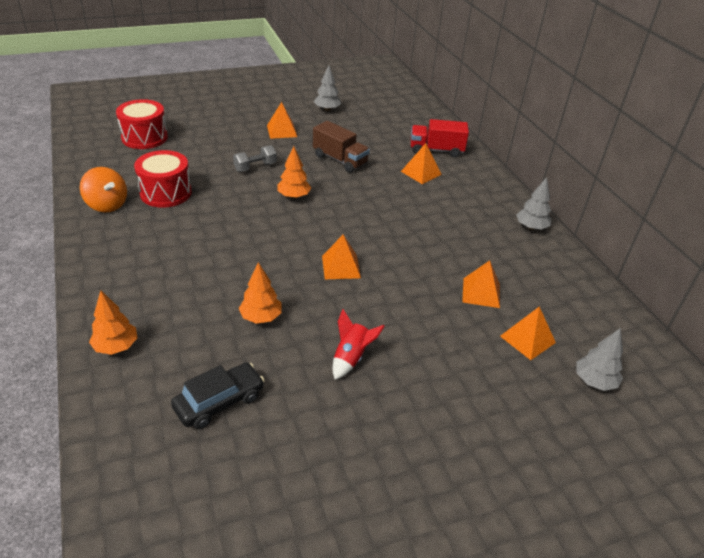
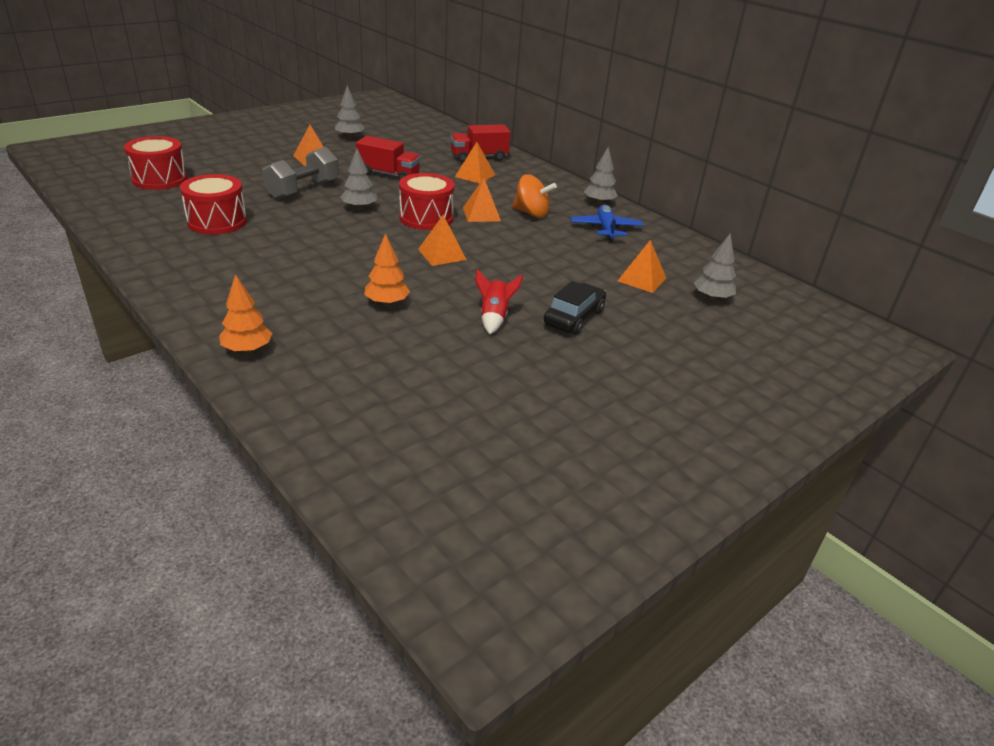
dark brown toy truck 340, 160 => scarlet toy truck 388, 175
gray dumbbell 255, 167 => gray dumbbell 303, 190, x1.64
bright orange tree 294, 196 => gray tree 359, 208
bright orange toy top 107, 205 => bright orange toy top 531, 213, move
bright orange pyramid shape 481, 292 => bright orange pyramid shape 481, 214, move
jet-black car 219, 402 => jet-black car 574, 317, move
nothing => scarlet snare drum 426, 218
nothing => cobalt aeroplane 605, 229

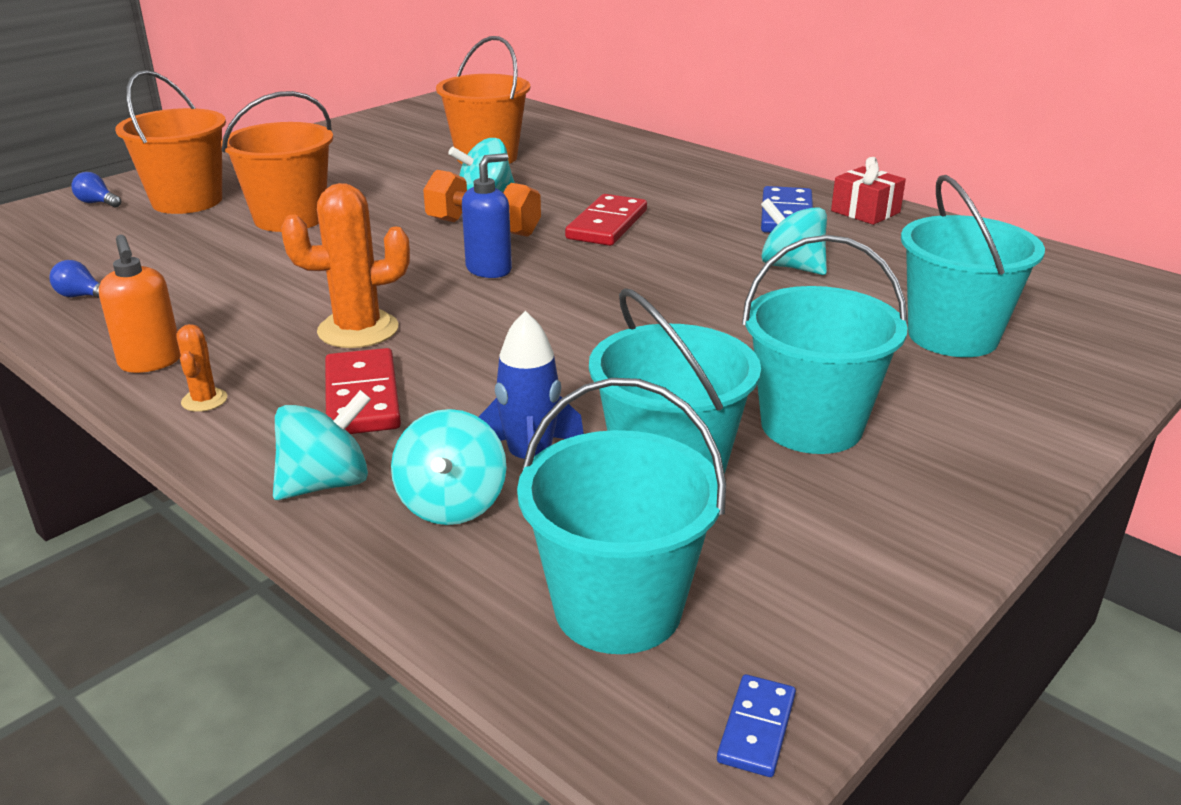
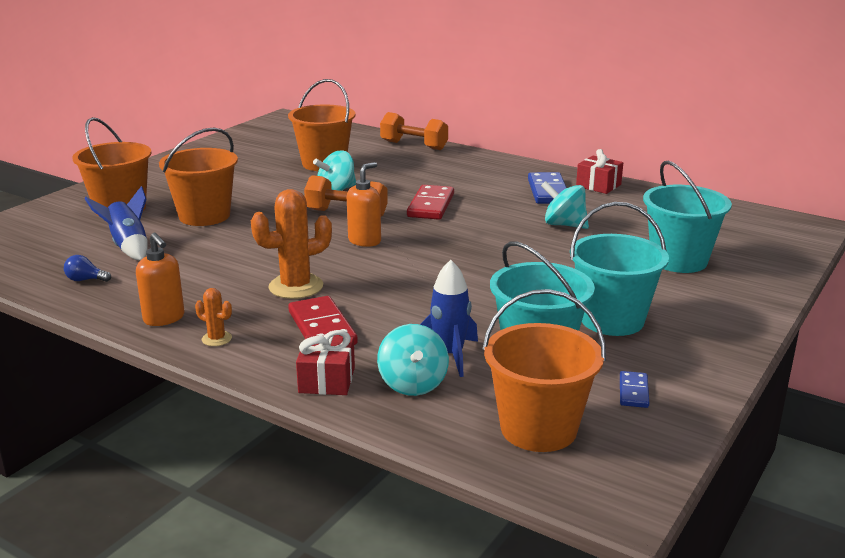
cobalt soap dispenser 489, 269 => bright orange soap dispenser 365, 241
cobalt light bulb 97, 203 => nothing
bright orange saguaro cactus 204, 400 => bright orange saguaro cactus 216, 339, 45 degrees counterclockwise
aqua sand bucket 618, 608 => bright orange sand bucket 538, 429
aqua toy top 326, 483 => scarlet present 327, 380
cobalt domino 757, 728 => cobalt domino 633, 392, move
nothing => bright orange dumbbell 414, 145
nothing => cobalt spaceship 128, 247

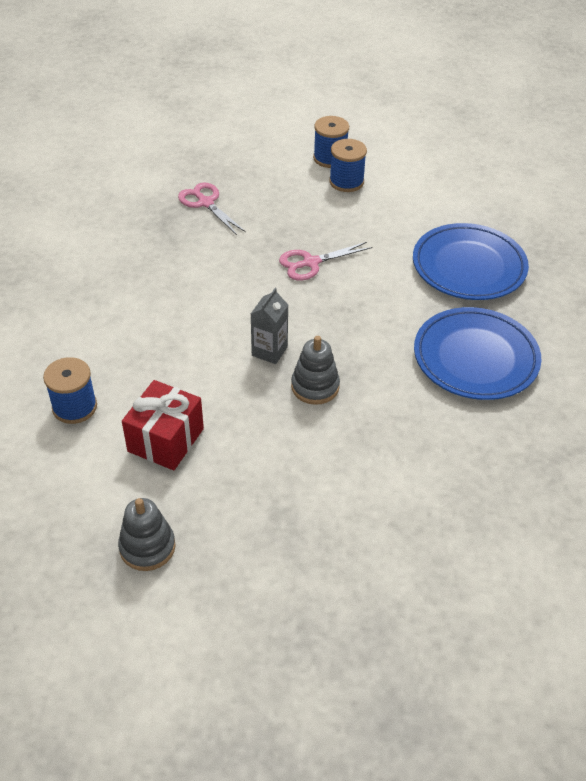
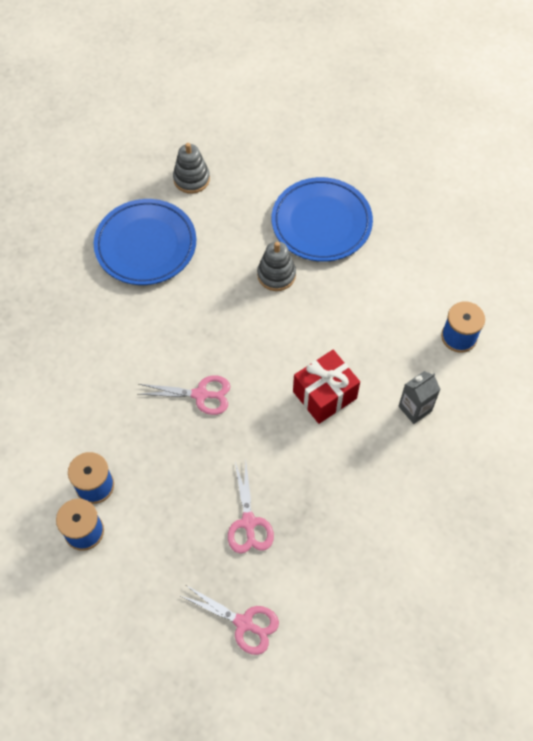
cobalt plate 468, 267 => cobalt plate 321, 223, move
gray carton 269, 351 => gray carton 415, 409, move
scarlet present 166, 440 => scarlet present 324, 395, move
gray stacking rings 147, 547 => gray stacking rings 191, 179, move
nothing => rosy scissors 244, 623

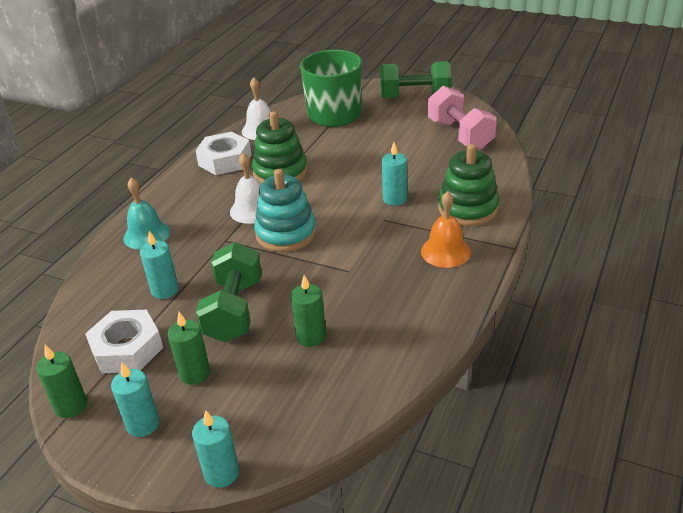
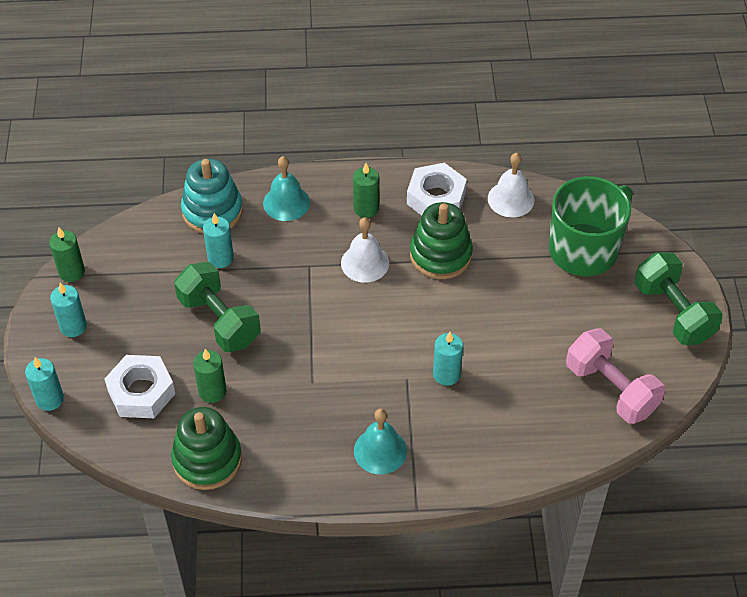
rosy dumbbell 460, 135 => rosy dumbbell 611, 389, 75 degrees counterclockwise
green stacking rings 468, 208 => green stacking rings 207, 460, move
aqua stacking rings 286, 233 => aqua stacking rings 212, 211, move
bright orange bell 445, 251 => aqua bell 380, 451
green dumbbell 234, 310 => green dumbbell 219, 320, 75 degrees clockwise
white nut 127, 349 => white nut 141, 392, move
green wax candle 194, 373 => green wax candle 366, 208, move

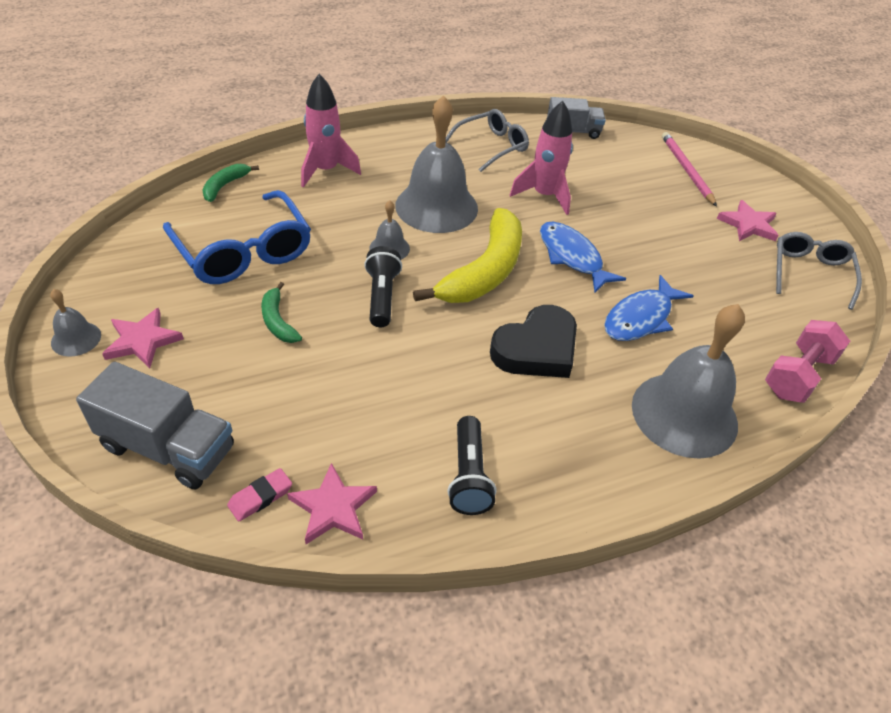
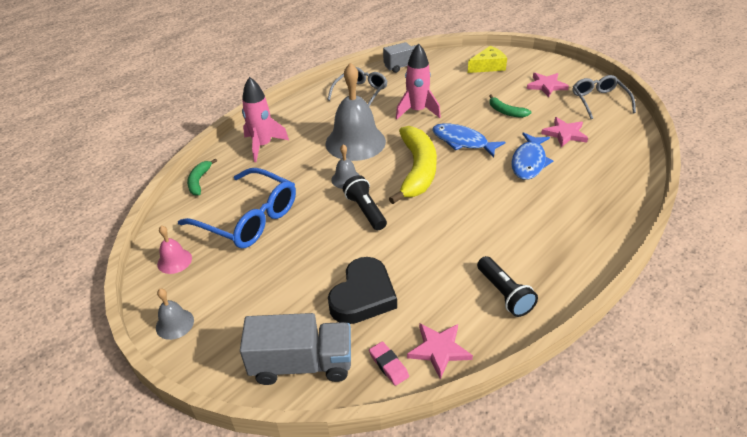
rosy pencil 686, 170 => yellow cheese 488, 66
green banana fruit 278, 321 => green banana fruit 506, 112, move
gray bell 684, 414 => nothing
jet-black heart 536, 349 => jet-black heart 363, 296, move
rosy five-pointed star 142, 341 => rosy five-pointed star 565, 134, move
rosy dumbbell 798, 375 => nothing
rosy pencil eraser 260, 497 => rosy pencil eraser 388, 365, 60 degrees counterclockwise
nothing => rosy bell 174, 261

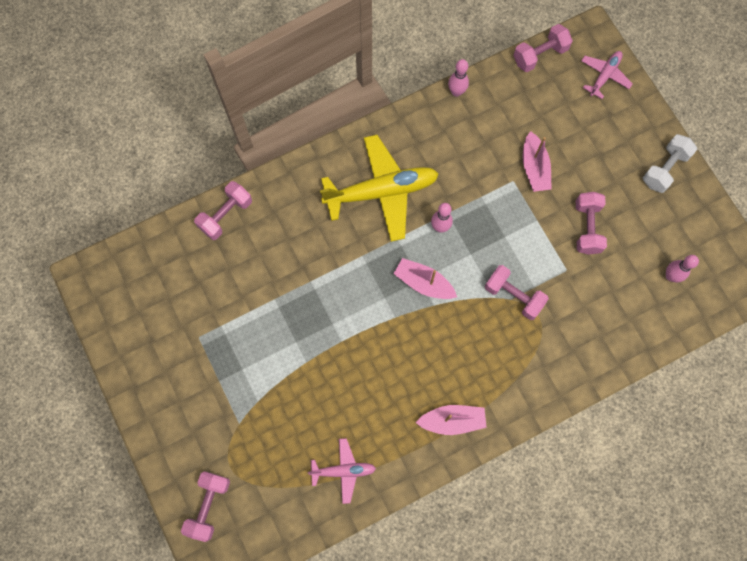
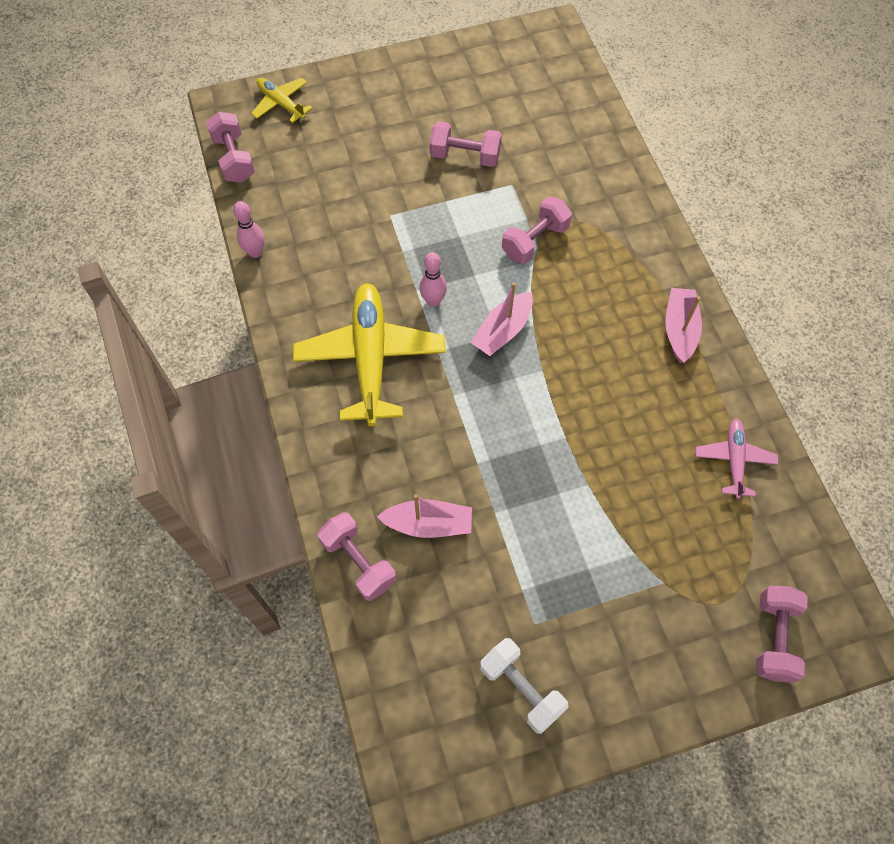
rosy aeroplane 604, 76 => yellow aeroplane 281, 103
rosy boat 534, 168 => rosy boat 428, 524, move
white dumbbell 664, 169 => white dumbbell 521, 688, move
rosy skittle 670, 276 => nothing
rosy dumbbell 209, 505 => rosy dumbbell 774, 638, 75 degrees clockwise

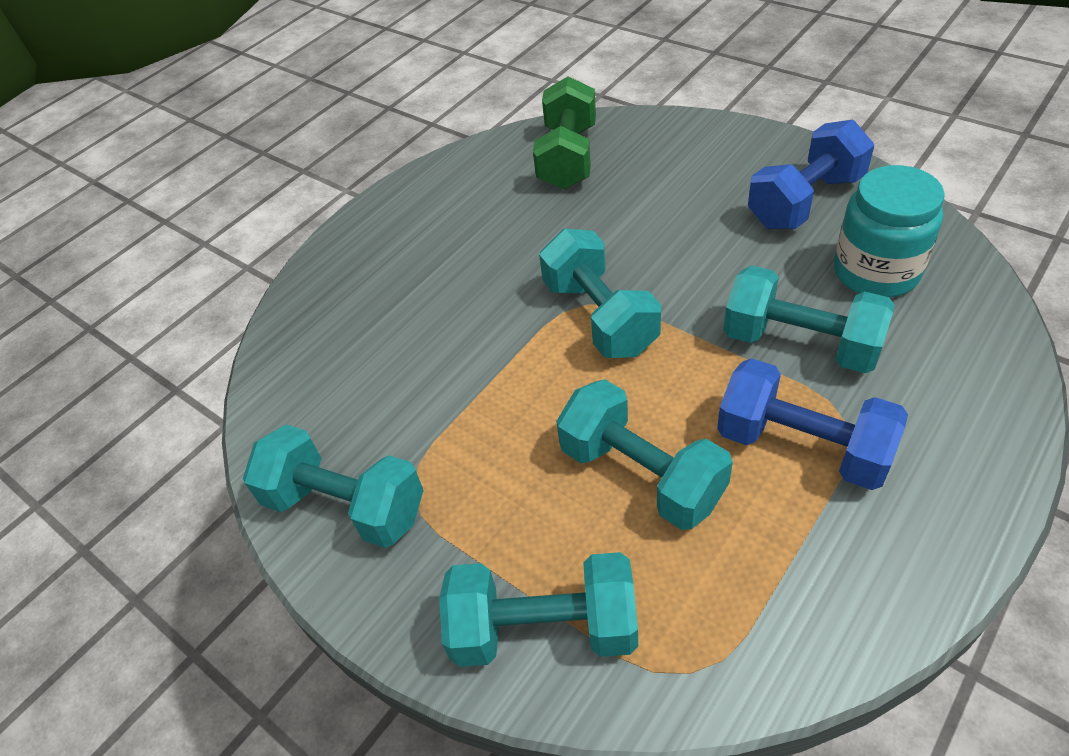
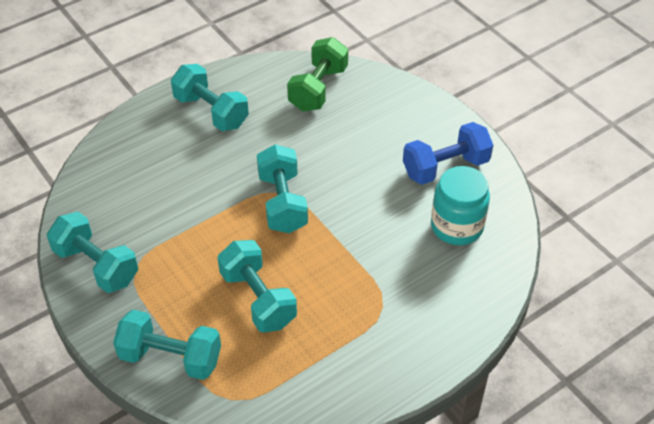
aqua dumbbell 800, 343 => aqua dumbbell 211, 111, move
cobalt dumbbell 802, 446 => nothing

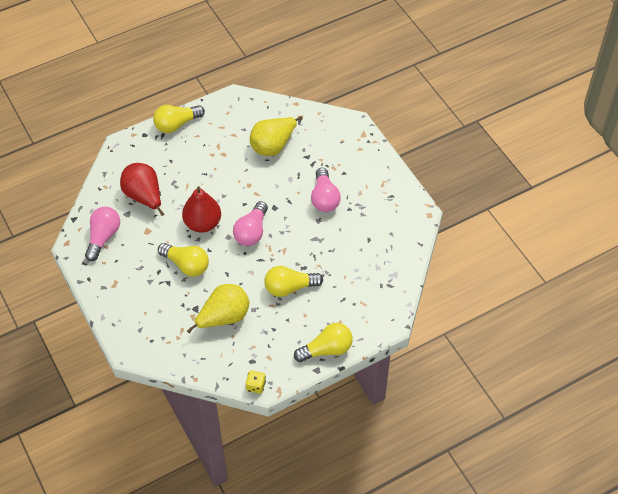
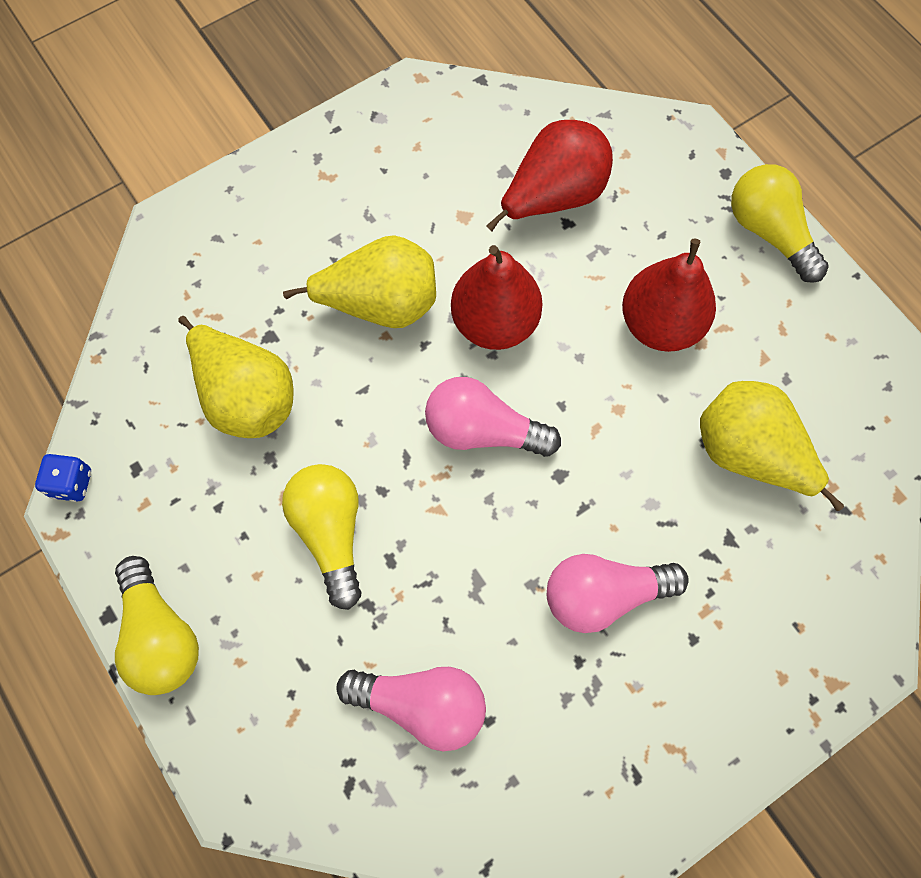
rosy light bulb 103, 237 => rosy light bulb 421, 704, move
yellow light bulb 186, 265 => yellow toy pear 380, 304
yellow dice 256, 386 => cobalt dice 72, 483
nothing => scarlet toy pear 660, 324

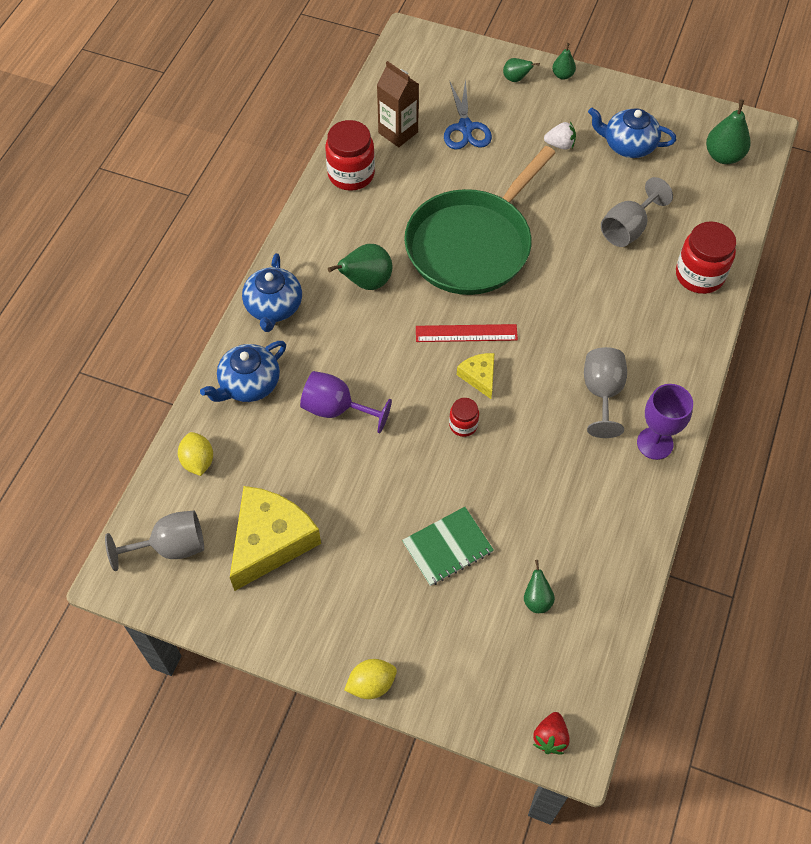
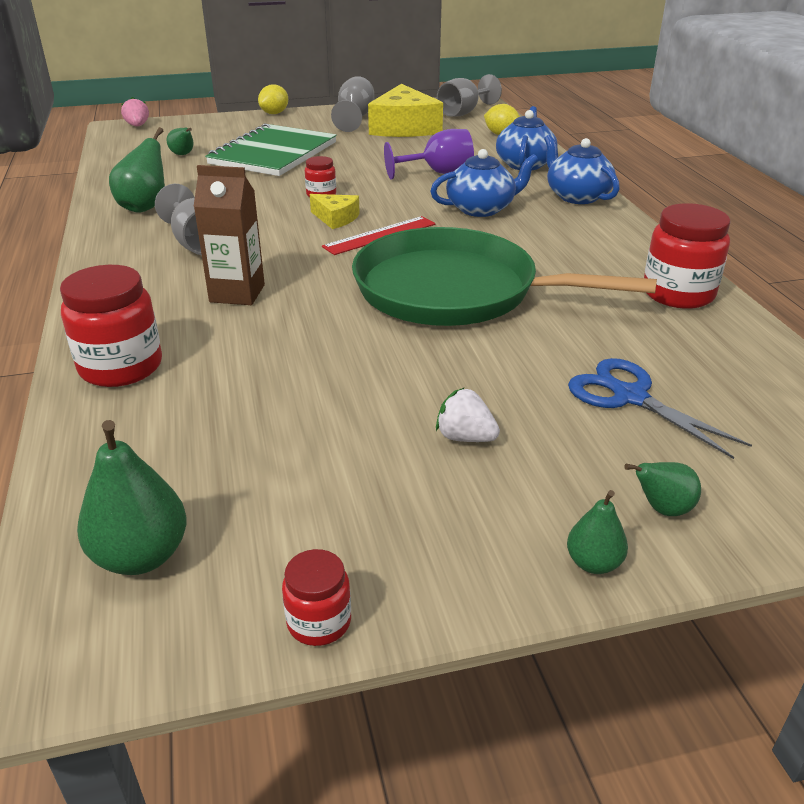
dark brown carton 398, 132 => dark brown carton 237, 293, move
cobalt china teapot 628, 145 => cobalt china teapot 481, 209, move
white berry 560, 145 => white berry 465, 437, 60 degrees clockwise
green frying pan 472, 244 => green frying pan 455, 291, 75 degrees counterclockwise
gray goblet 628, 229 => gray goblet 355, 118, move
green toy pear 366, 282 => green toy pear 145, 207, move
royal purple goblet 655, 443 => nothing
green notepad 447, 547 => green notepad 273, 153, x1.72
scarlet berry 550, 737 => rosy berry 137, 126
nothing => scarlet jam jar 319, 622

